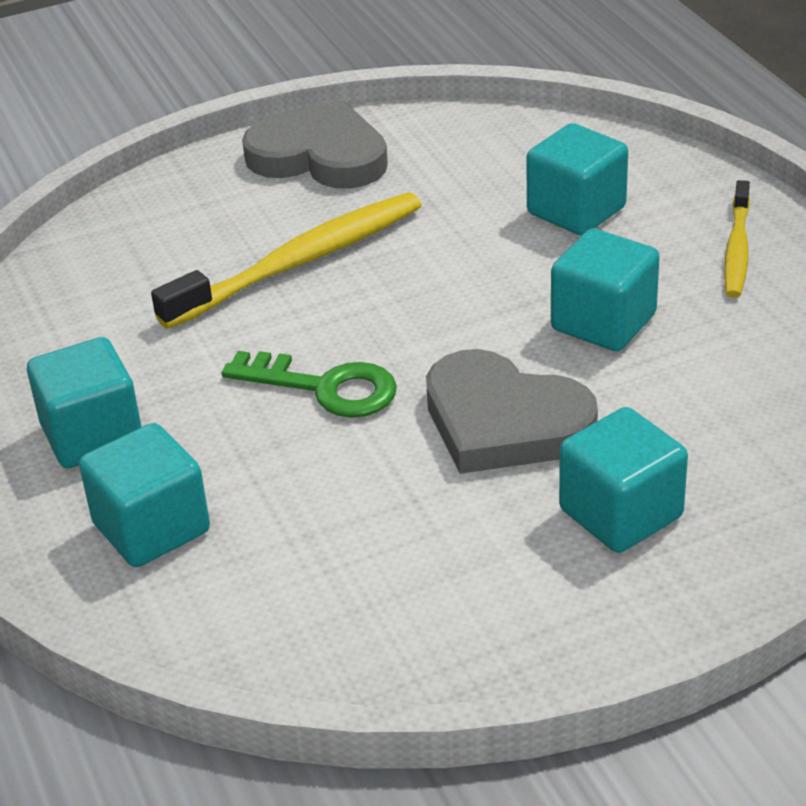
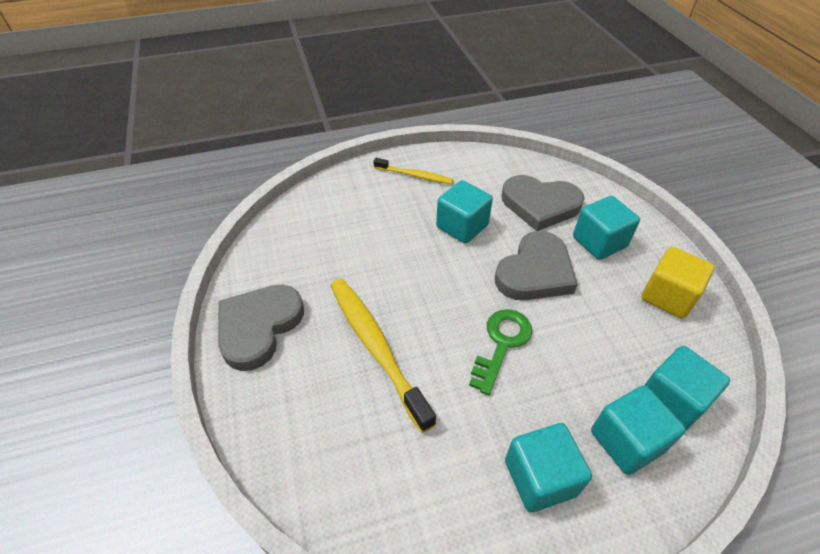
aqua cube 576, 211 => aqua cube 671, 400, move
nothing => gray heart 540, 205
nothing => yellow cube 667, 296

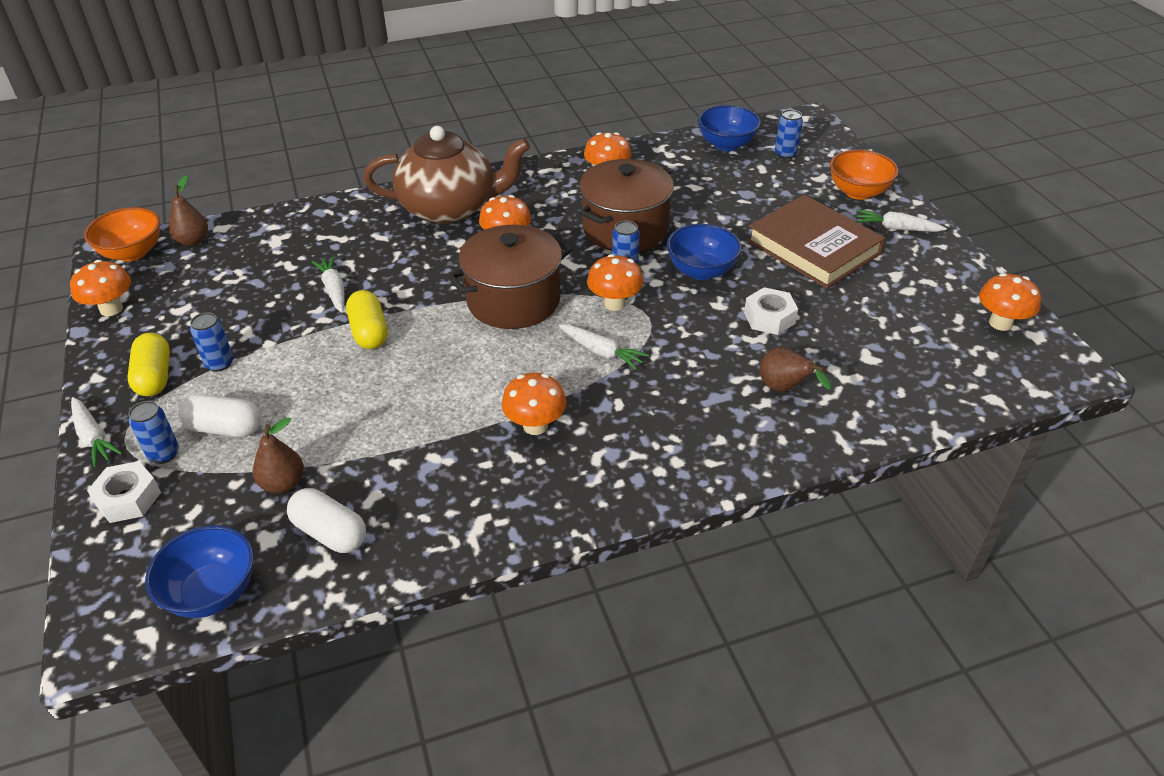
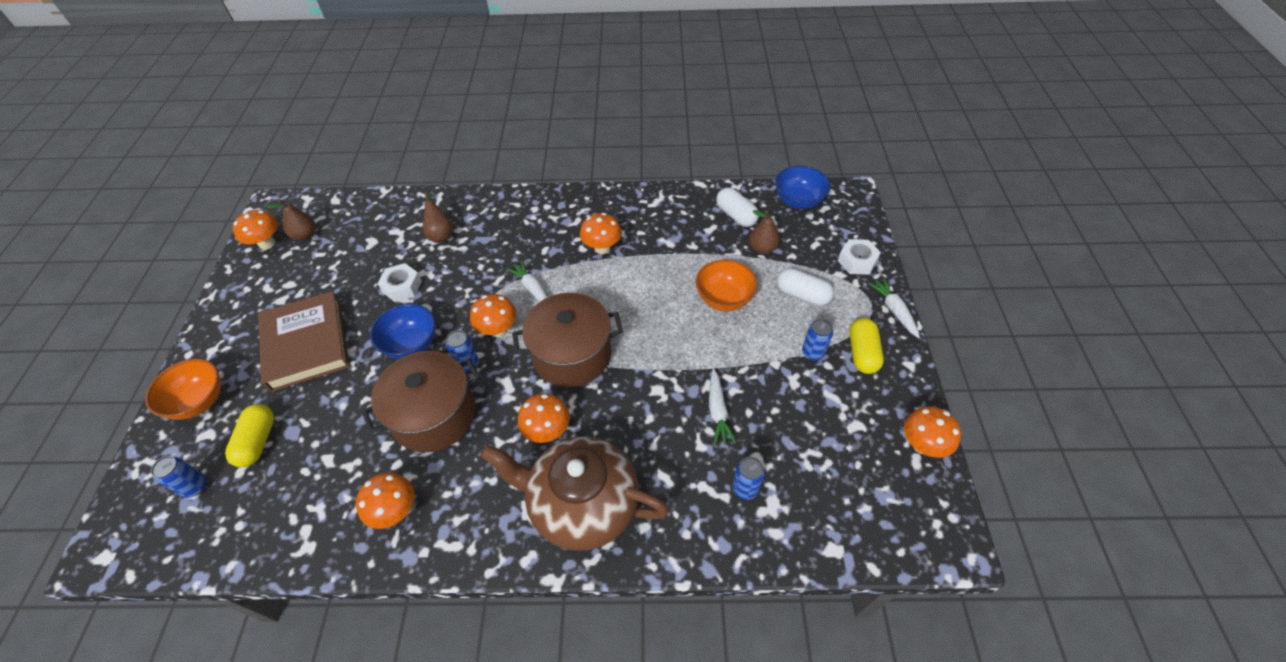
cobalt bowl 726, 144 => nothing
dark brown toy pear 193, 241 => dark brown toy pear 305, 235, move
bright orange bowl 132, 253 => bright orange bowl 724, 299, move
white carrot 896, 228 => nothing
yellow capsule 369, 332 => yellow capsule 258, 441, move
cobalt soda can 164, 454 => cobalt soda can 745, 488, move

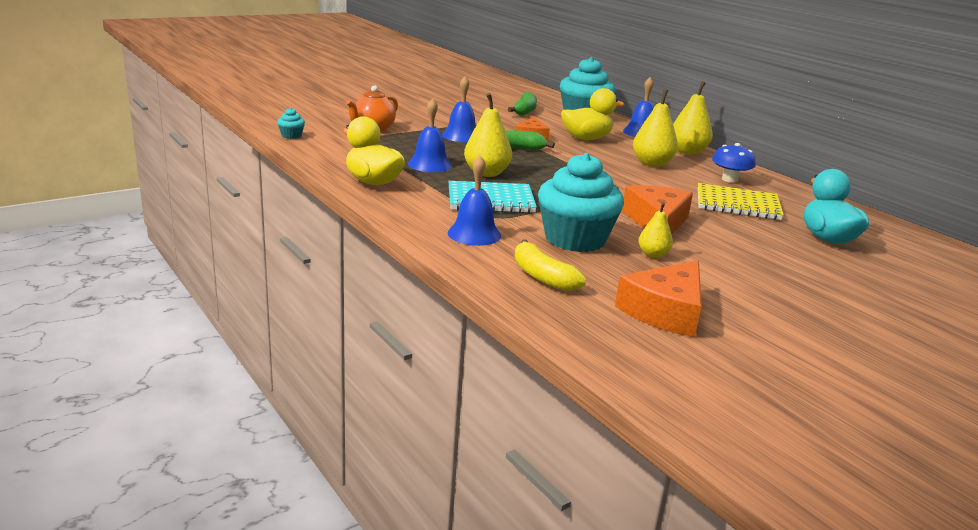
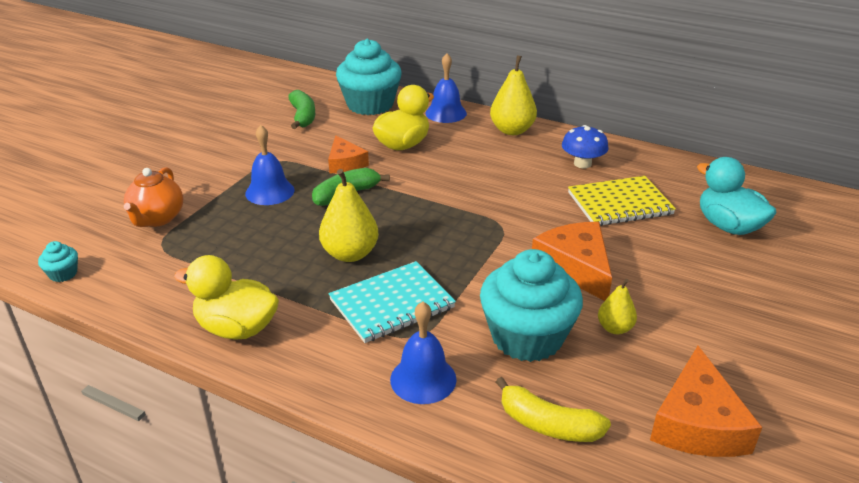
yellow toy pear 652, 164 => nothing
cobalt bell 429, 164 => nothing

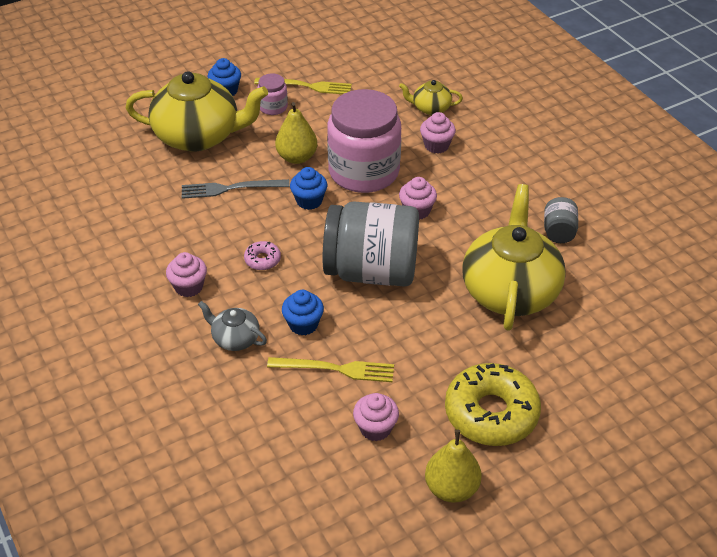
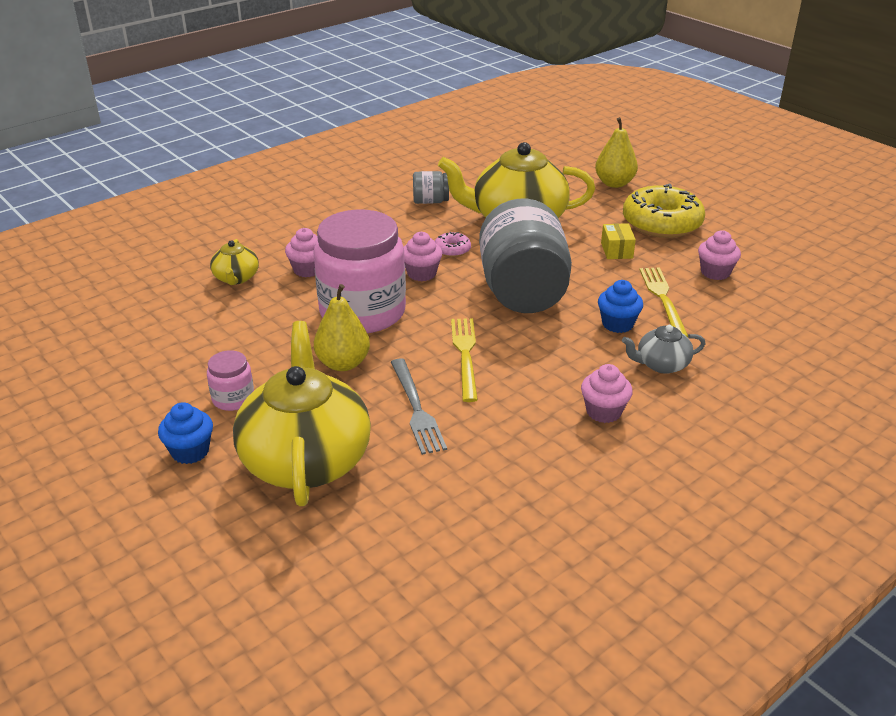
yellow fork 306, 86 => yellow fork 465, 355, move
cobalt fairy cake 309, 201 => nothing
rosy glazed donut 262, 260 => rosy glazed donut 452, 250, move
gray china teapot 235, 338 => gray china teapot 661, 364, 60 degrees clockwise
yellow toy pear 451, 488 => yellow toy pear 614, 183, move
nothing => yellow box 616, 250

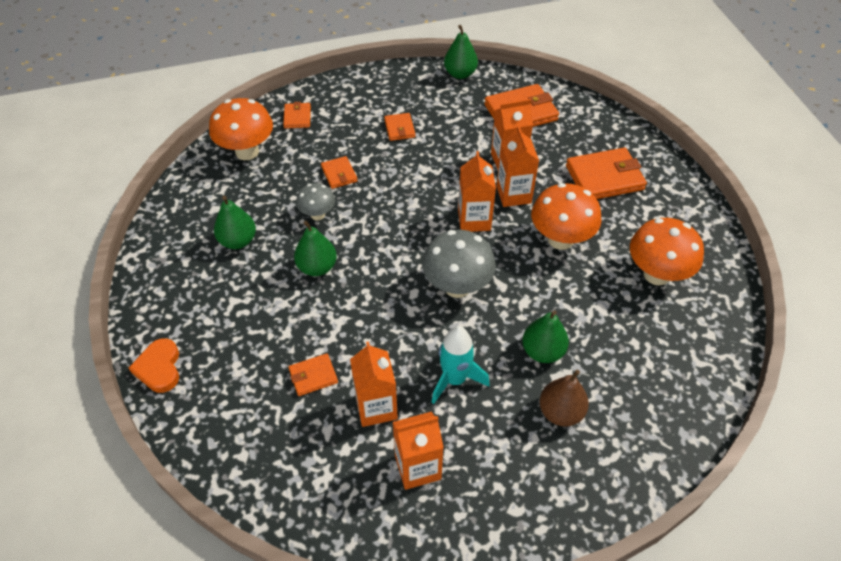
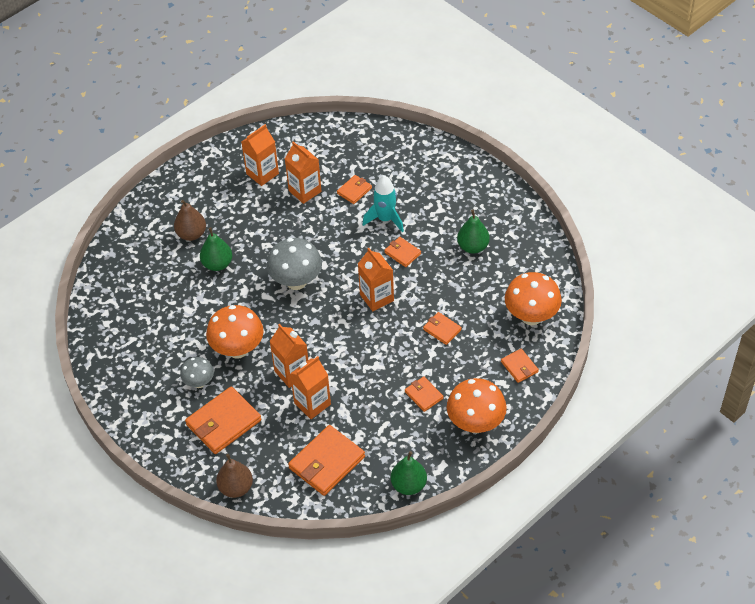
bright orange carton 474, 220 => bright orange carton 376, 298, move
gray toadstool 317, 215 => gray toadstool 199, 382, move
bright orange toadstool 656, 274 => bright orange toadstool 475, 423, move
green toy pear 317, 267 => bright orange card wallet 402, 253
aqua spaceship 455, 379 => aqua spaceship 385, 219, move
bright orange heart 159, 368 => nothing
nothing => dark brown toy pear 236, 488

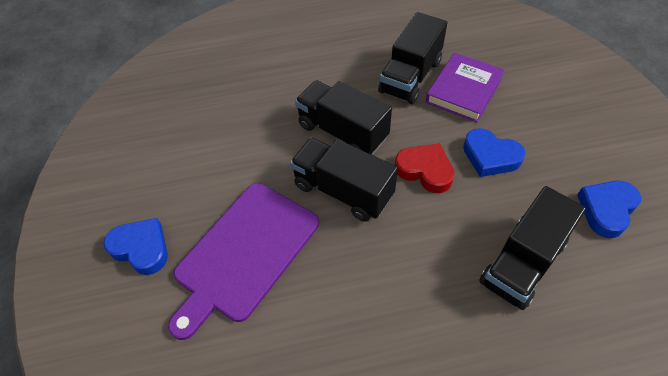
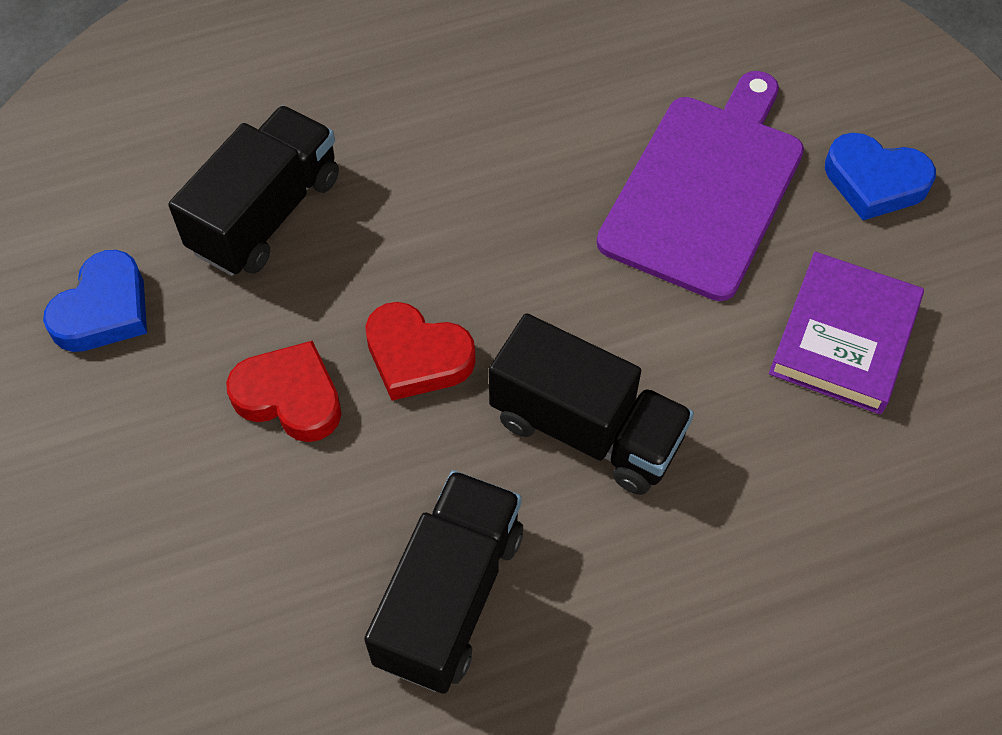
royal purple hardback 464, 90 => royal purple hardback 843, 338, move
cobalt heart 490, 156 => scarlet heart 290, 397
jet-black toy truck 343, 191 => nothing

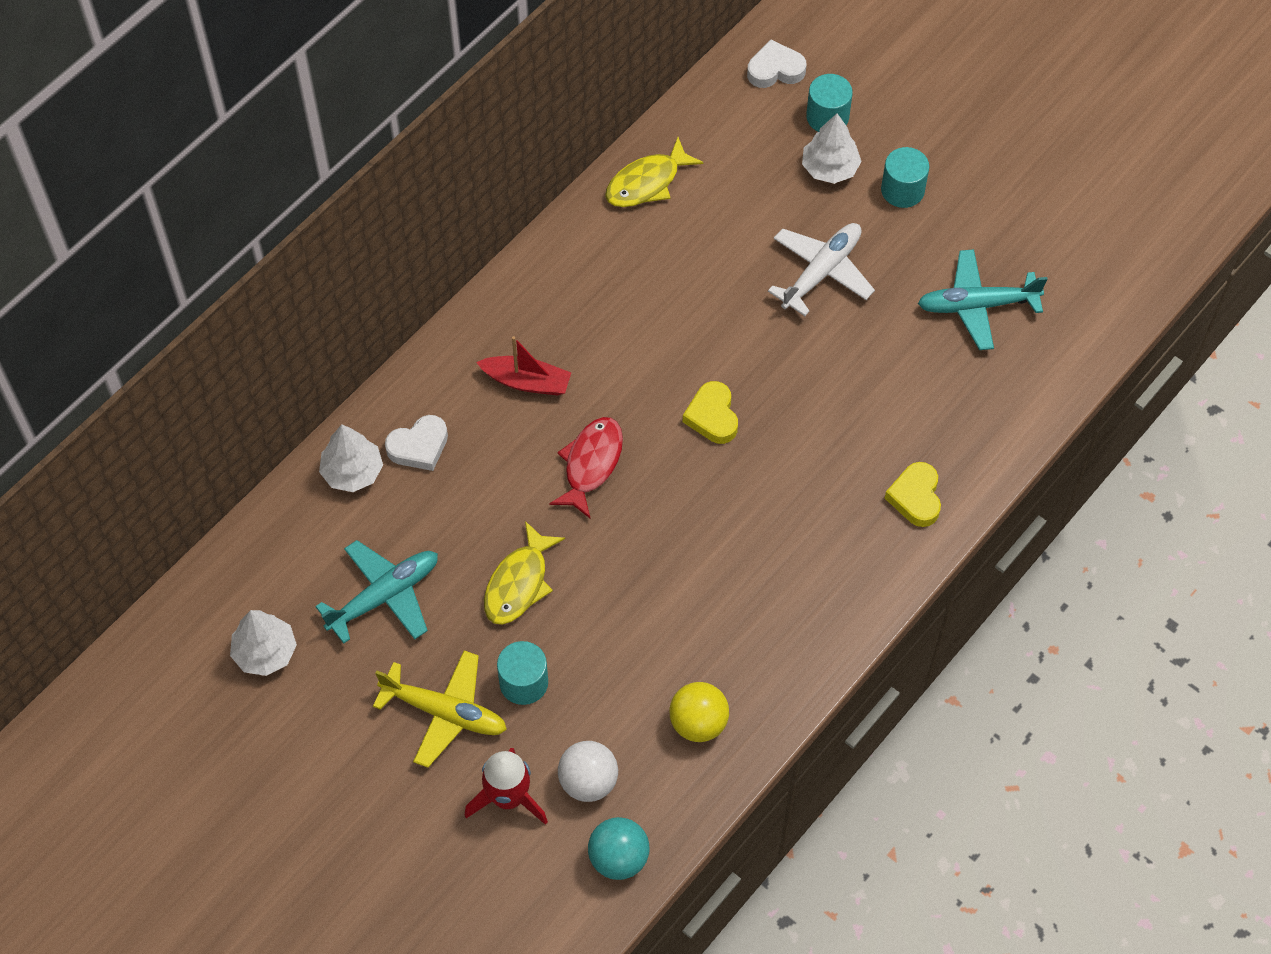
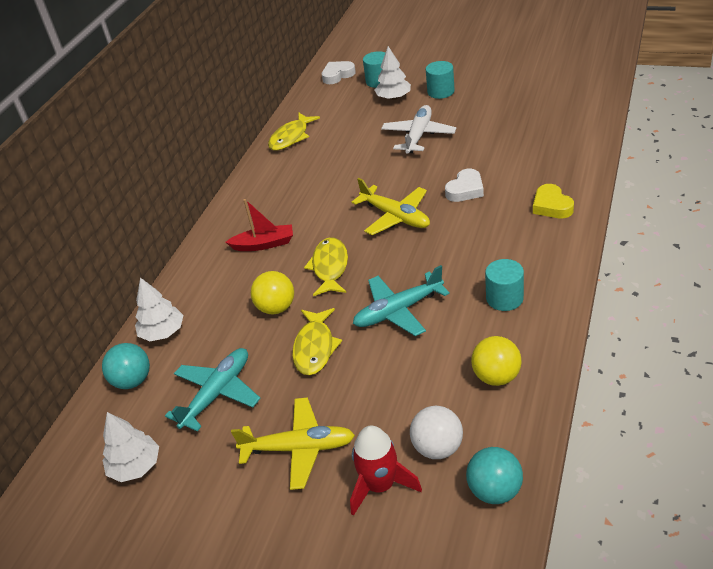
aqua aeroplane 977, 305 => aqua aeroplane 398, 311, move
yellow heart 712, 416 => yellow aeroplane 395, 217
white heart 419, 446 => white heart 465, 190, move
scarlet fish figure 591, 464 => yellow fish figure 330, 267
aqua cylinder 523, 682 => aqua cylinder 504, 298, move
nothing => yellow ball 276, 308
nothing => aqua ball 133, 380

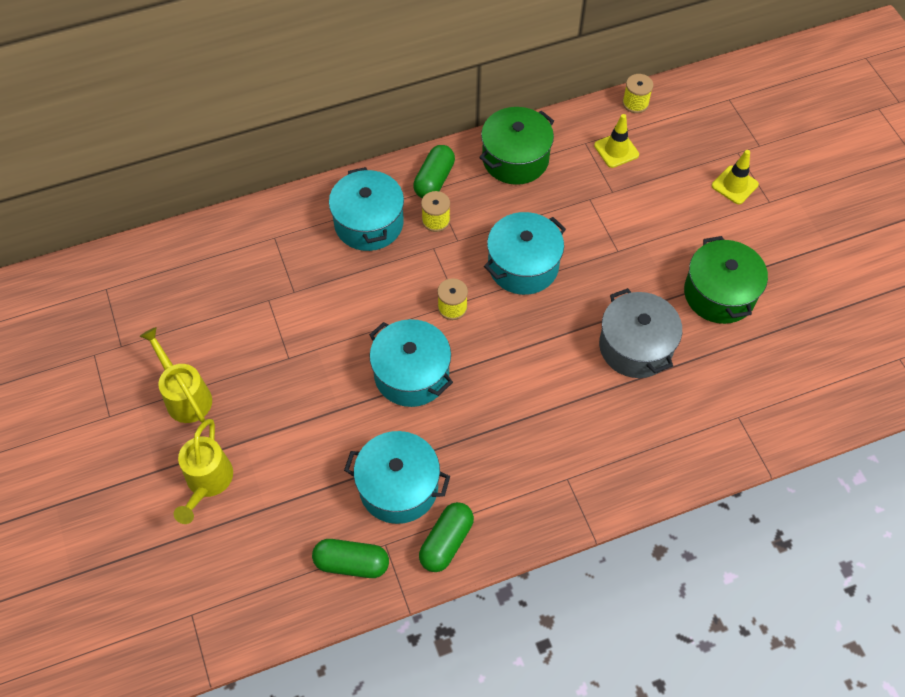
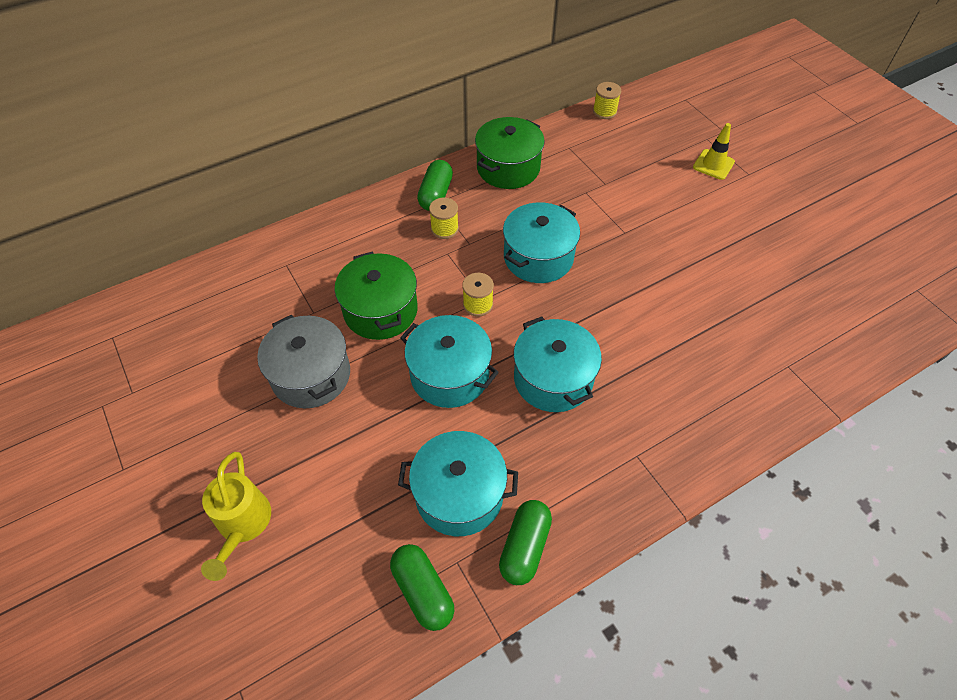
yellow traffic cone 616, 150 => nothing
aqua stockpot 369, 223 => aqua stockpot 553, 379, move
green stockpot 719, 294 => green stockpot 380, 310, move
gray stockpot 635, 346 => gray stockpot 311, 375, move
yellow watering pot 185, 396 => nothing
green capsule 351, 563 => green capsule 422, 591, 60 degrees clockwise

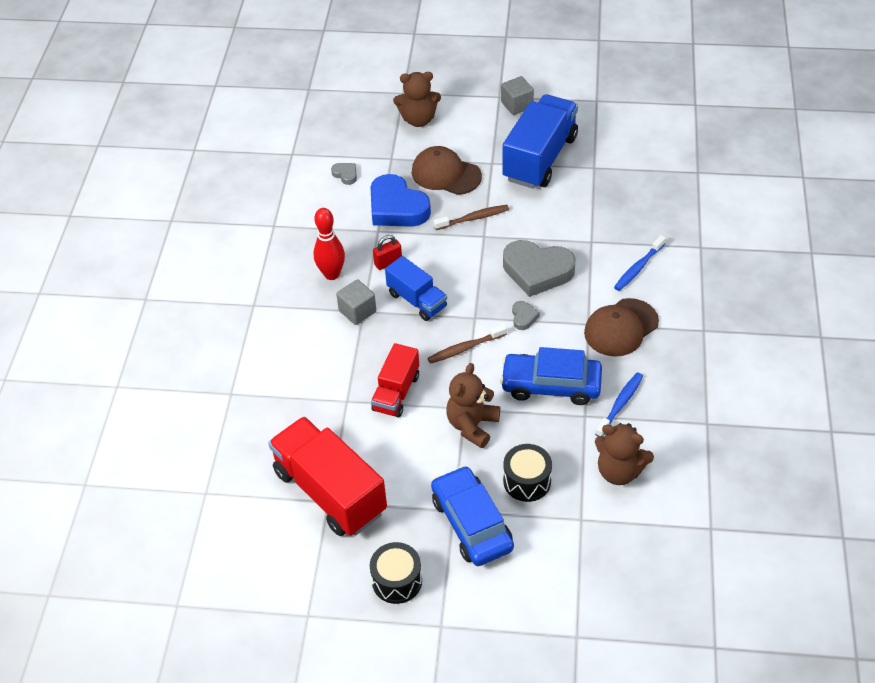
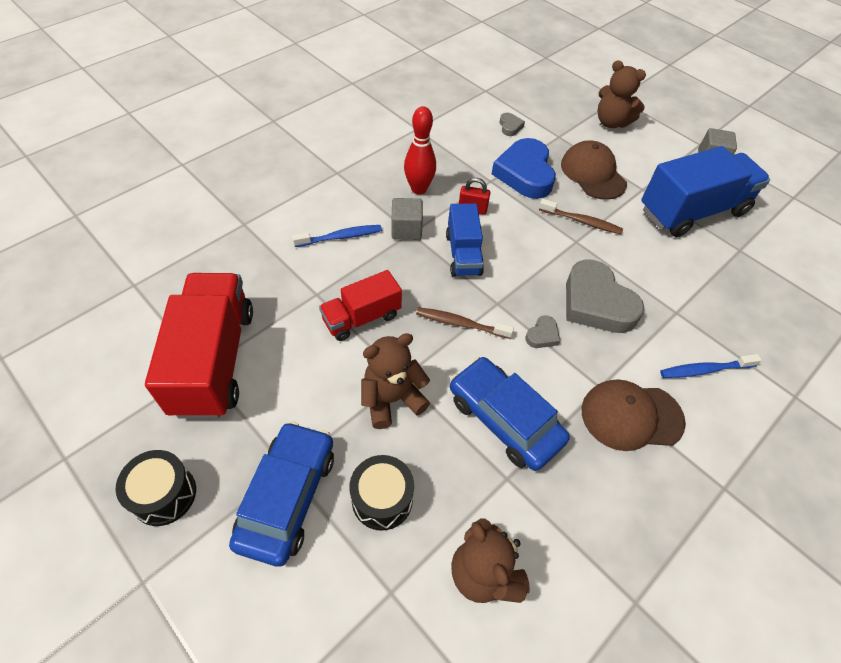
cobalt tooth brush 620, 404 => cobalt tooth brush 341, 237, move

